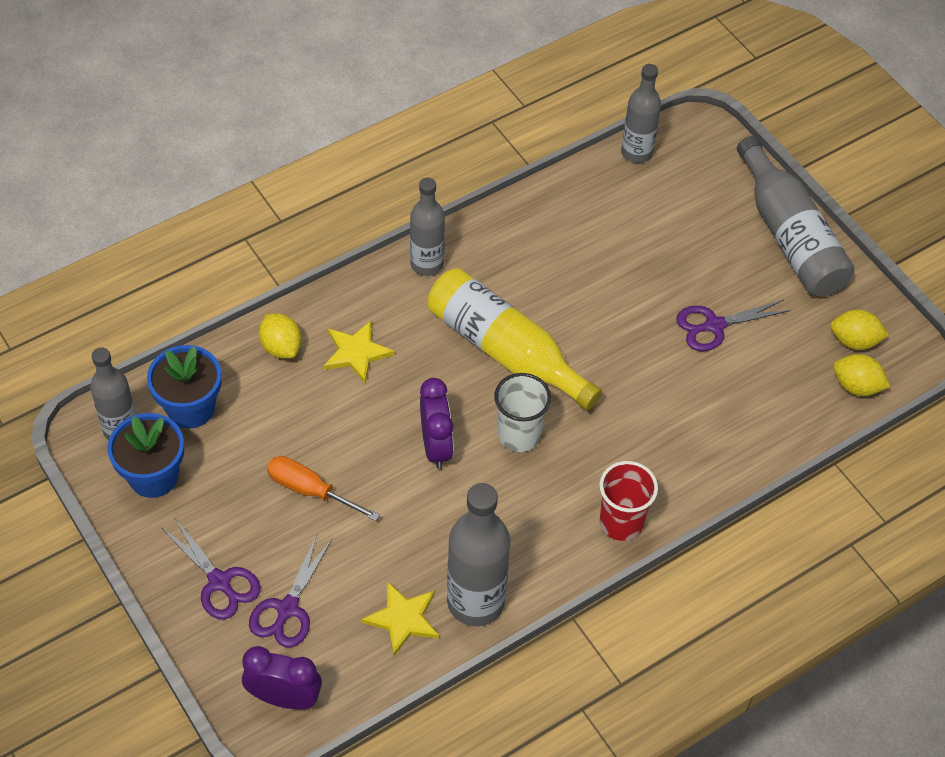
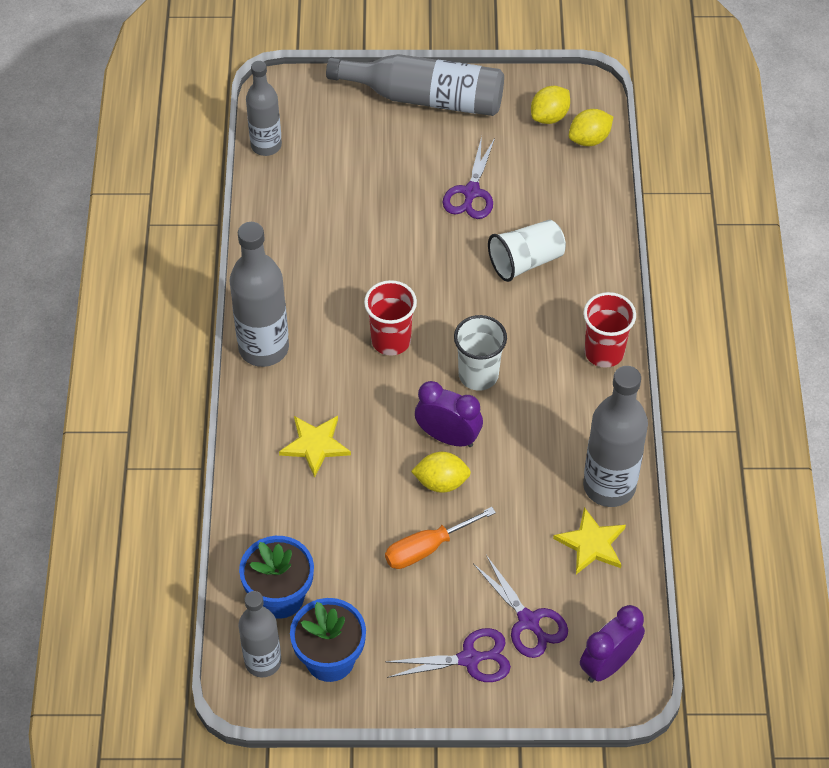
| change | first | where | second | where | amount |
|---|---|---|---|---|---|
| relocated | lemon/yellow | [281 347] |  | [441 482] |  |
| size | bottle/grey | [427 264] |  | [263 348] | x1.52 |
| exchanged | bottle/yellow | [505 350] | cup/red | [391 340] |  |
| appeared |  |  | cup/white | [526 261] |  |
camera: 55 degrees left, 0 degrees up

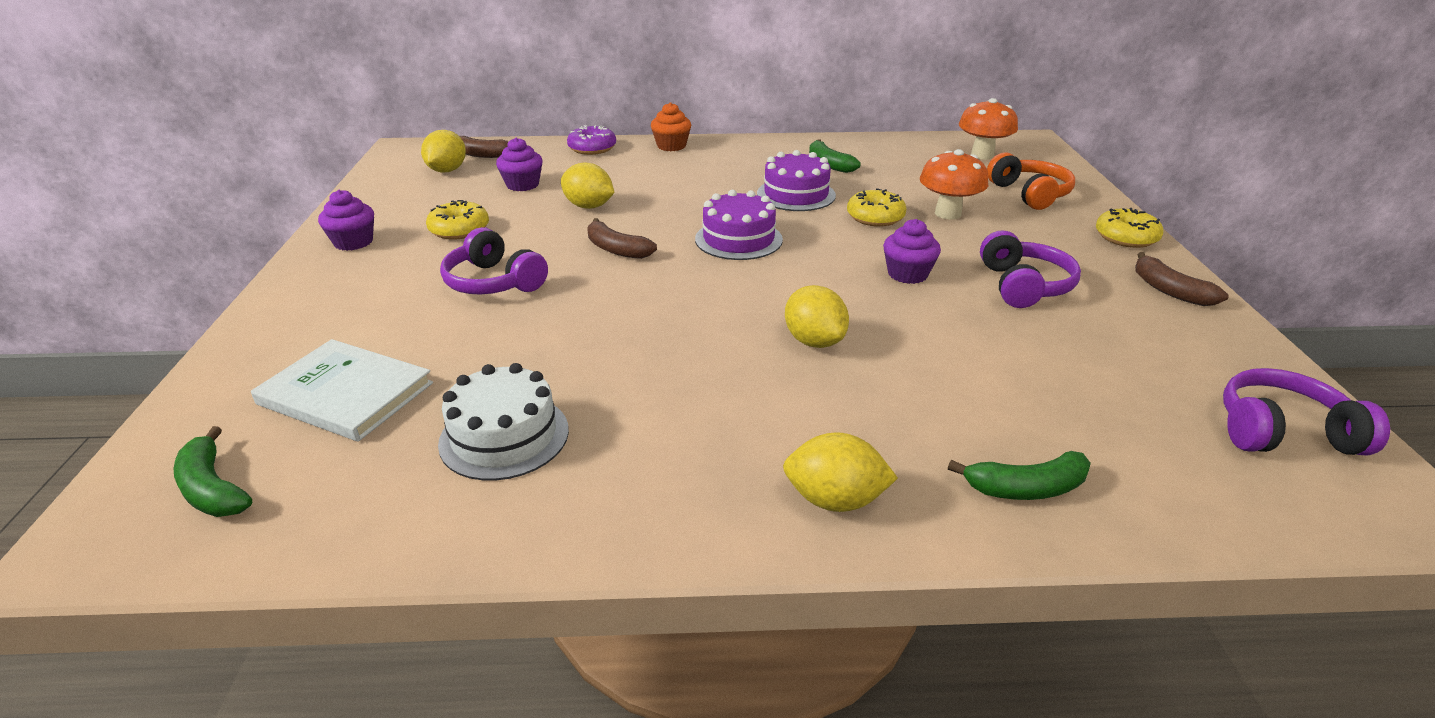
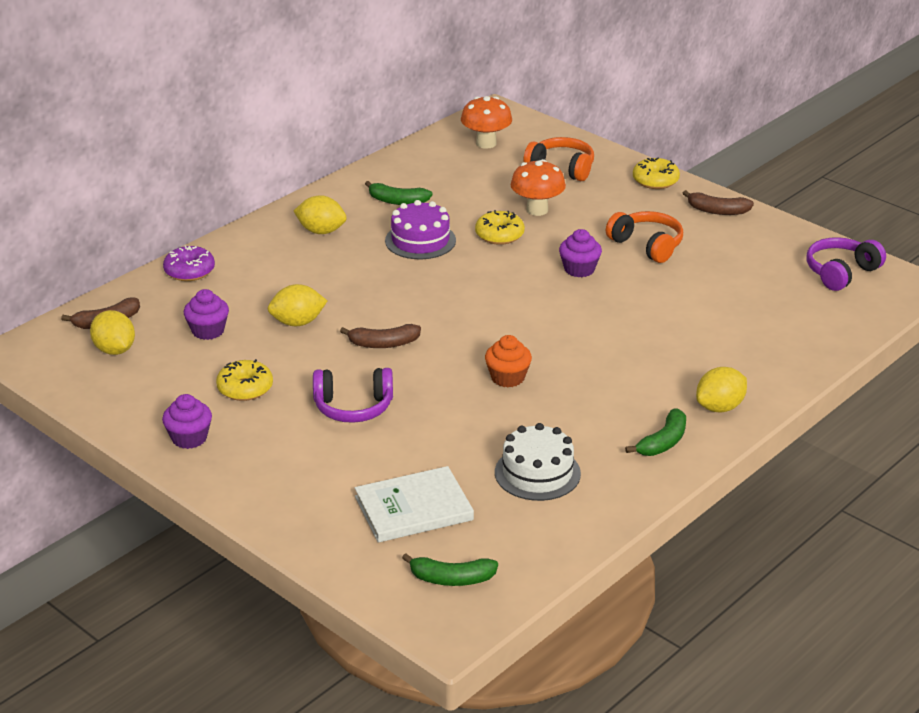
| change | first | where | second | where | amount |
|---|---|---|---|---|---|
| relocated | cupcake/orange | [671 146] |  | [507 378] |  |
| missing | cake/purple | [738 239] |  |  |  |
| relocated | lemon/yellow | [814 341] |  | [321 231] |  |
| relocated | banana/green | [1026 488] |  | [663 442] |  |
| colour | headphones/purple | [1023 286] | headphones/orange | [647 245] |  |
camera: 45 degrees left, 0 degrees up

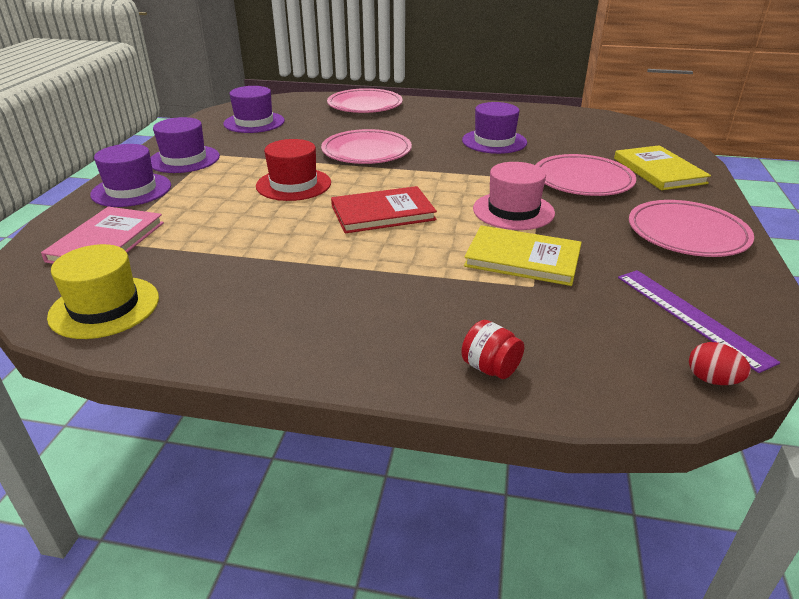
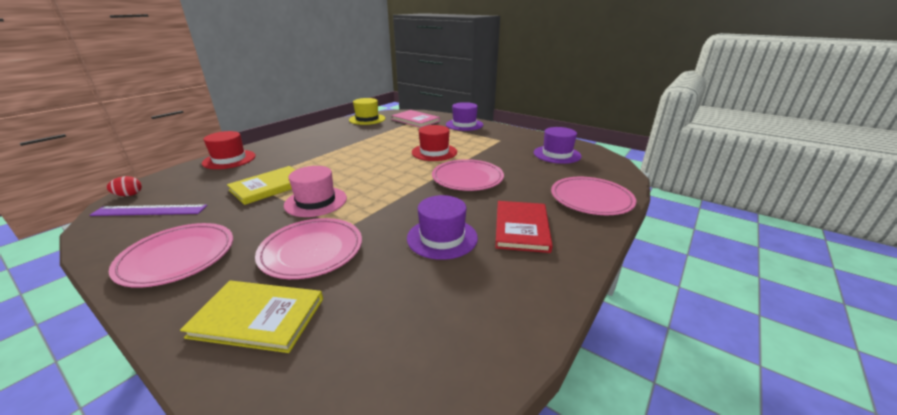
| change | first | where | second | where | amount |
|---|---|---|---|---|---|
| missing | hat/purple | [184 159] |  |  |  |
| relocated | book/red | [383 213] |  | [521 228] |  |
| exchanged | jar/red | [490 368] | hat/red | [229 159] |  |
camera: 115 degrees right, 5 degrees down

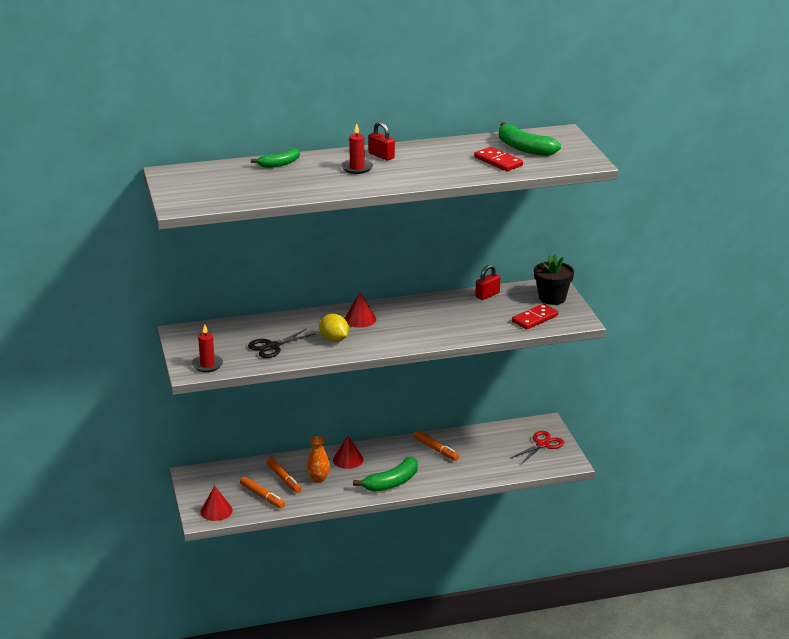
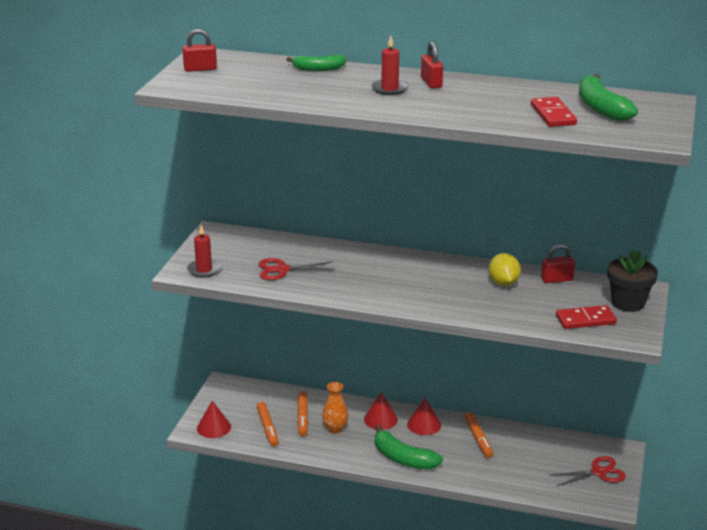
| change | first | where | second | where | amount |
|---|---|---|---|---|---|
| colour | scissors/black | [272 346] | scissors/red | [282 270] |  |
| relocated | lemon/yellow | [334 339] |  | [503 283] |  |
| relocated | cone/red | [360 319] |  | [424 424] |  |
| spun | banana/green | [392 483] |  | [403 458] | 45 degrees clockwise |
| appeared |  |  | padlock/red | [200 69] |  |
camera: 30 degrees right, 0 degrees up

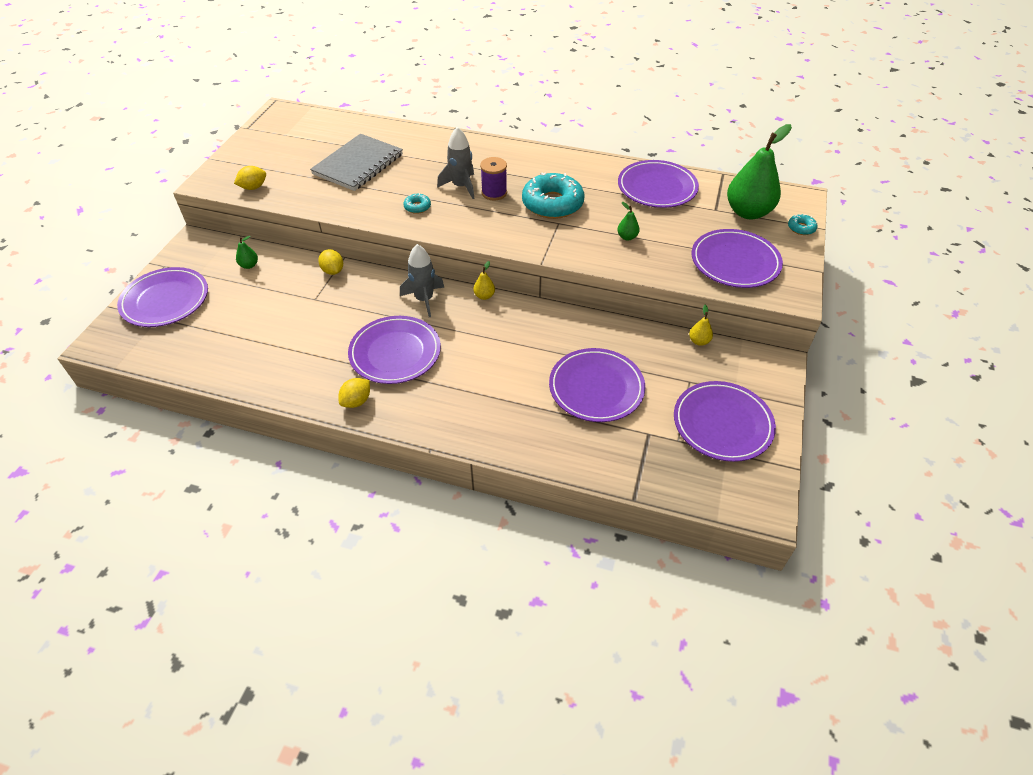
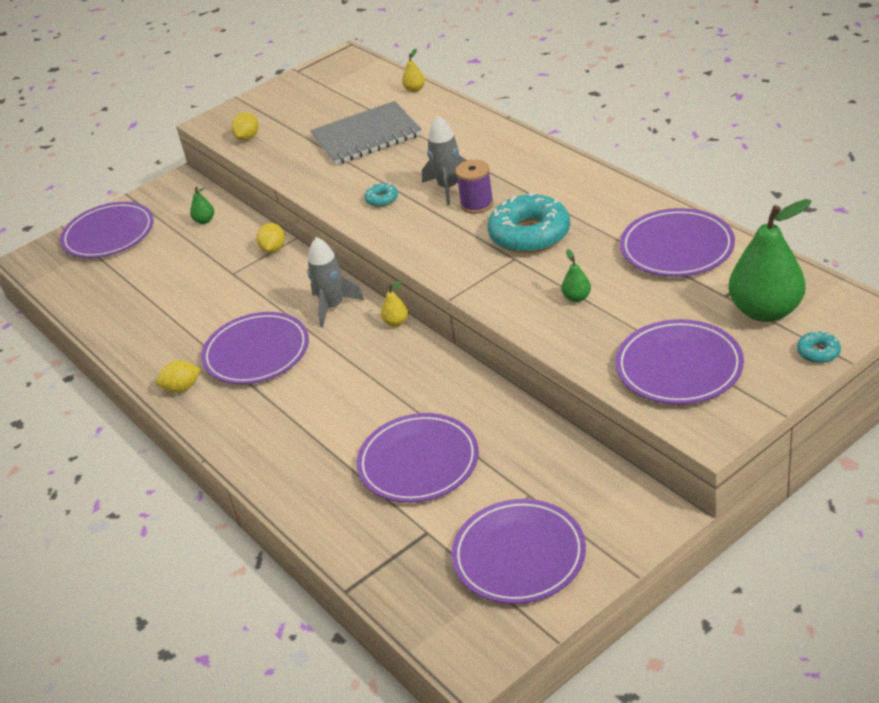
| change | first | where | second | where | amount |
|---|---|---|---|---|---|
| spun | lemon/yellow | [253 187] |  | [247 138] | 75 degrees counterclockwise |
| relocated | pear/yellow | [699 341] |  | [414 89] |  |
camera: 40 degrees right, 10 degrees down

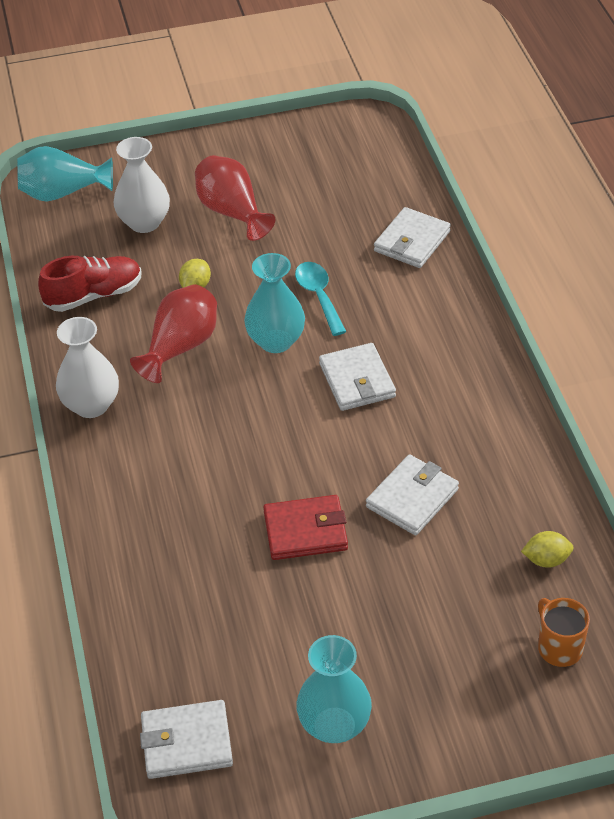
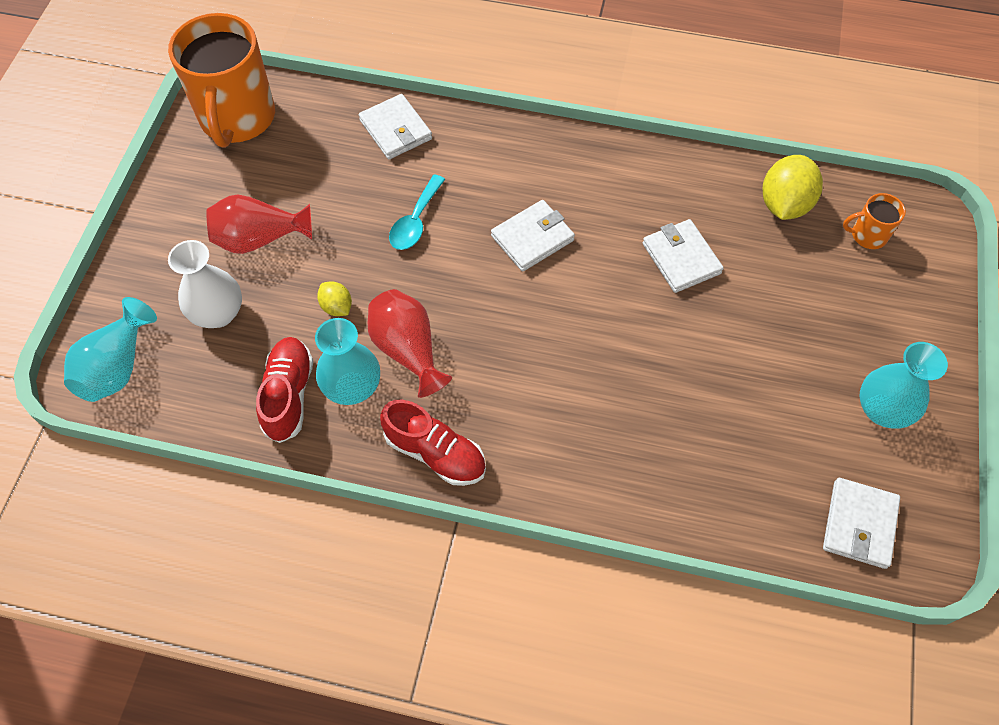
| change | first | where | second | where | amount |
|---|---|---|---|---|---|
| exchanged | vase/white | [91 405] | shoe/red | [435 453] |  |
| relocated | vase/turquoise | [276 341] |  | [352 387] |  |
| missing | wallet/red | [305 531] |  |  |  |
| spun | spoon/turquoise | [319 296] |  | [415 221] | 75 degrees counterclockwise |
| spun | wallet/white | [357 380] |  | [532 238] | 45 degrees counterclockwise |
| size | lemon/yellow | [546 560] |  | [784 204] | x1.88 |
| appeared |  |  | mug/orange | [237 118] |  |
camera: 65 degrees left, 15 degrees up

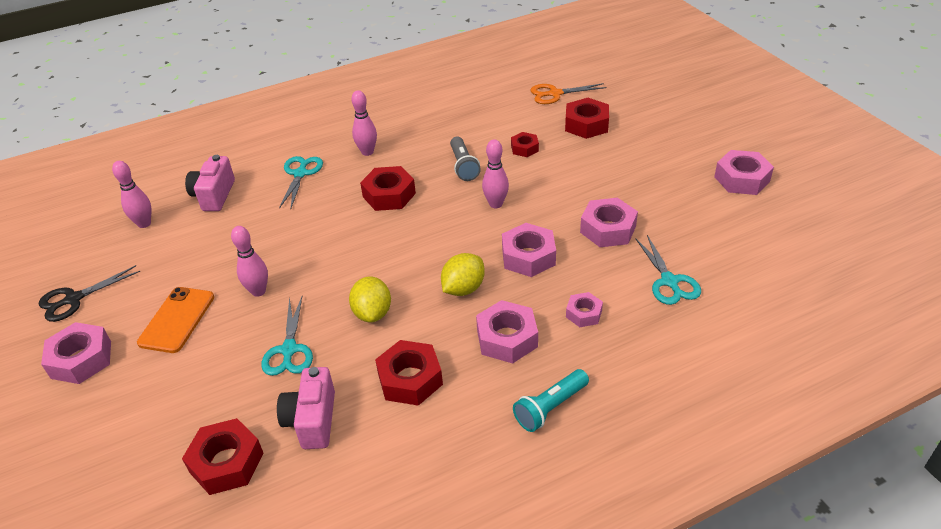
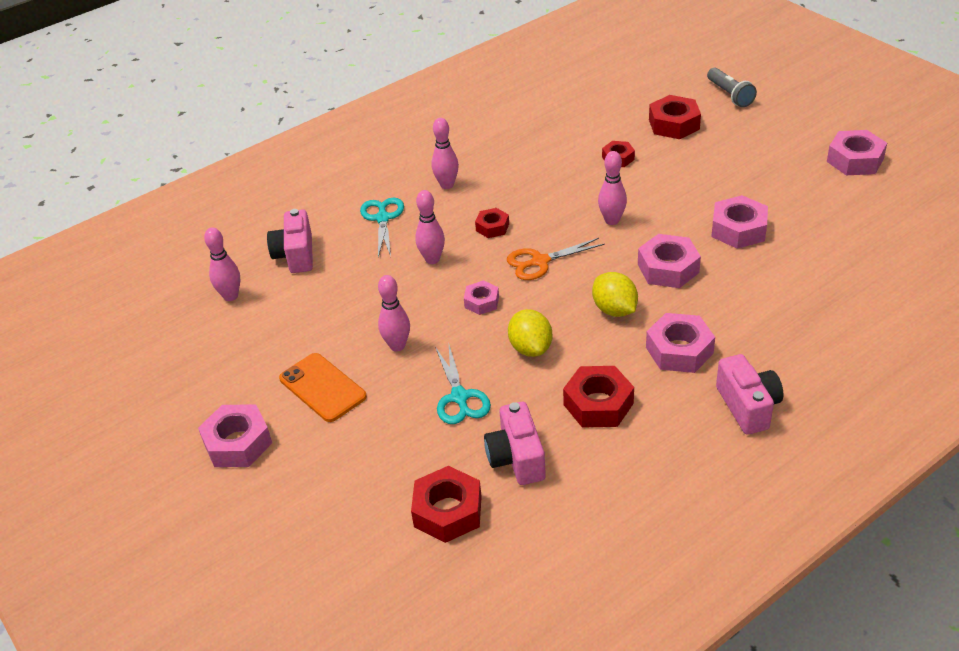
| change | first | where | second | where | amount |
|---|---|---|---|---|---|
| missing | scissors/black | [73 299] |  |  |  |
| spun | phone/orange | [177 320] |  | [322 387] | 45 degrees counterclockwise |
| size | nut/red | [389 195] |  | [492 227] | x0.59 |
| spun | lemon/yellow | [463 289] |  | [614 310] | 60 degrees counterclockwise |
| relocated | flashlight/grey | [463 166] |  | [729 95] |  |
| exchanged | flashlight/turquoise | [550 407] | camera/pink | [748 406] |  |
| relocated | scissors/orange | [555 94] |  | [540 261] |  |
| relocated | nut/pink | [583 314] |  | [481 302] |  |
| missing | scissors/turquoise | [669 281] |  |  |  |
| appeared |  |  | bowling pin/pink | [432 259] |  |
camera: 10 degrees left, 0 degrees up

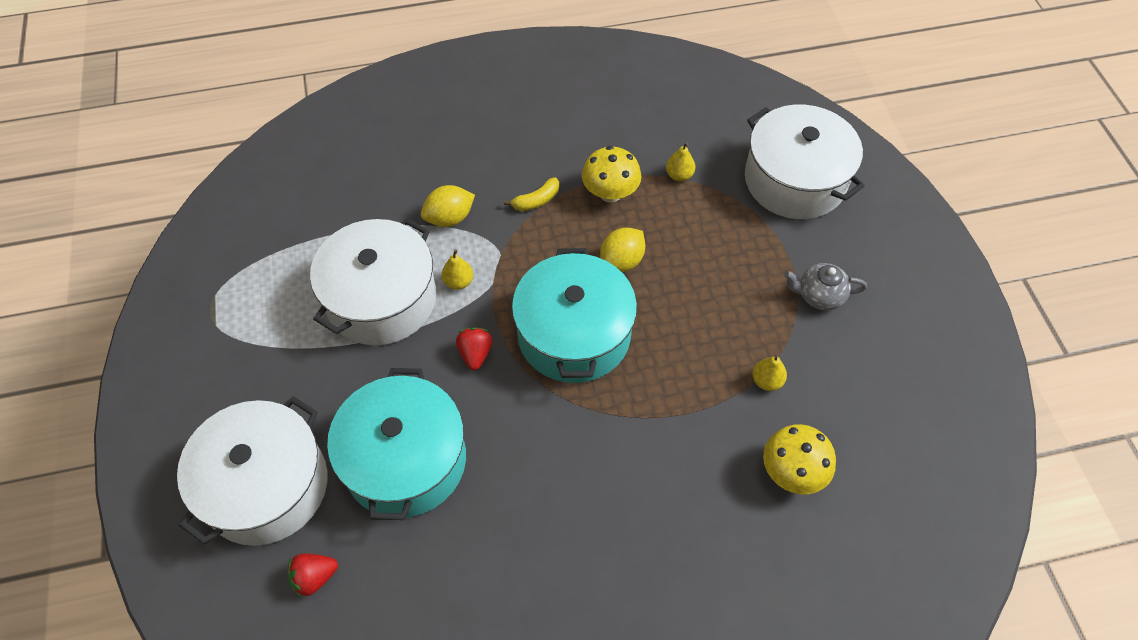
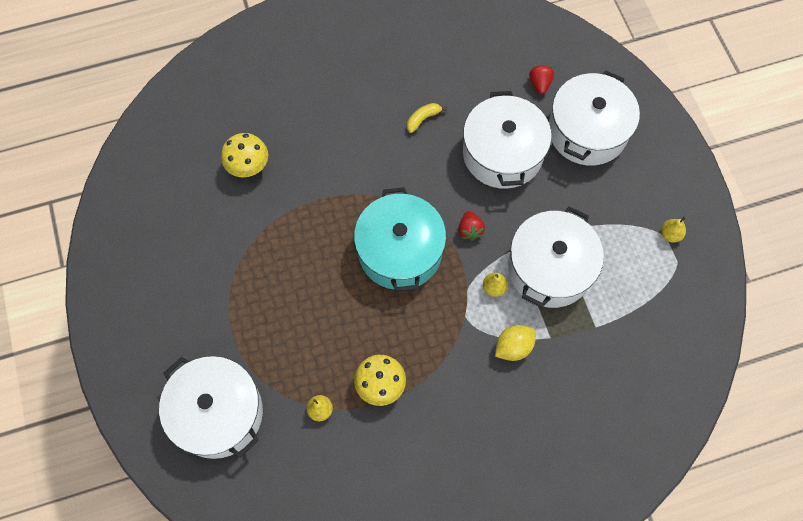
| change | first | where | second | where | amount |
|---|---|---|---|---|---|
| spun | strawberry/red | [314 577] |  | [540 84] | 60 degrees counterclockwise |
| colour | pot/turquoise | [405 460] | pot/white | [502 153] |  |
| relocated | banana/yellow | [536 200] |  | [423 119] |  |
| missing | lemon/yellow | [621 261] |  |  |  |
| relocated | pear/yellow | [766 381] |  | [670 234] |  |
| missing | teapot/grey | [819 296] |  |  |  |
camera: 175 degrees right, 10 degrees up

